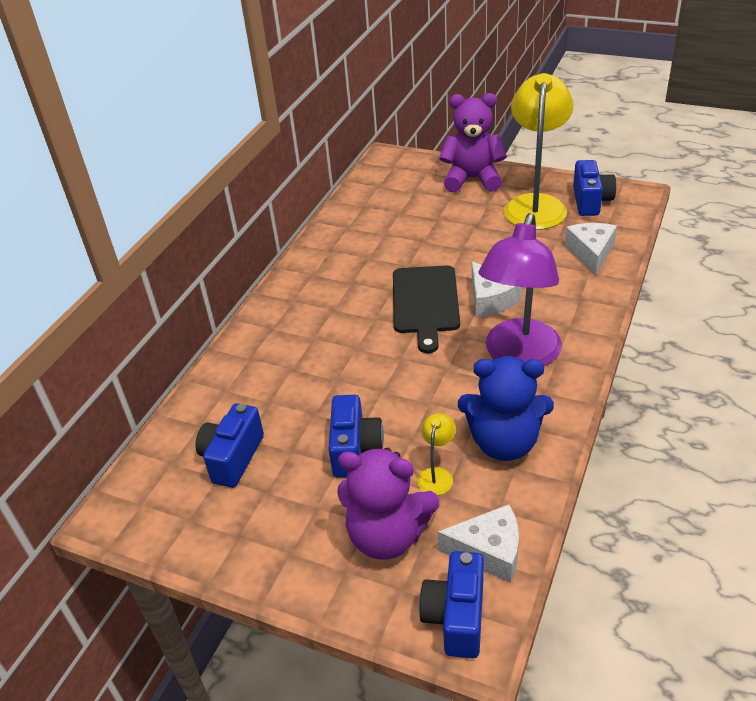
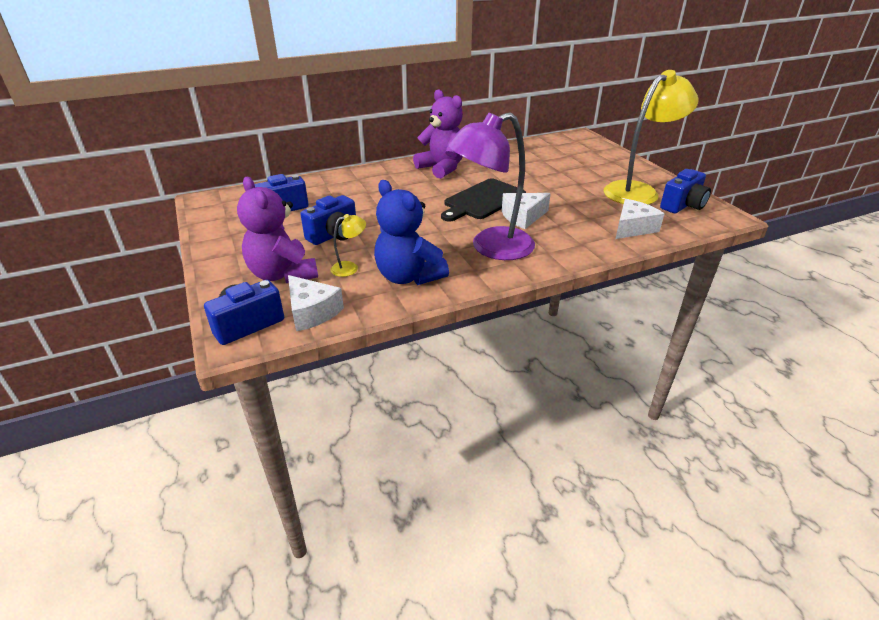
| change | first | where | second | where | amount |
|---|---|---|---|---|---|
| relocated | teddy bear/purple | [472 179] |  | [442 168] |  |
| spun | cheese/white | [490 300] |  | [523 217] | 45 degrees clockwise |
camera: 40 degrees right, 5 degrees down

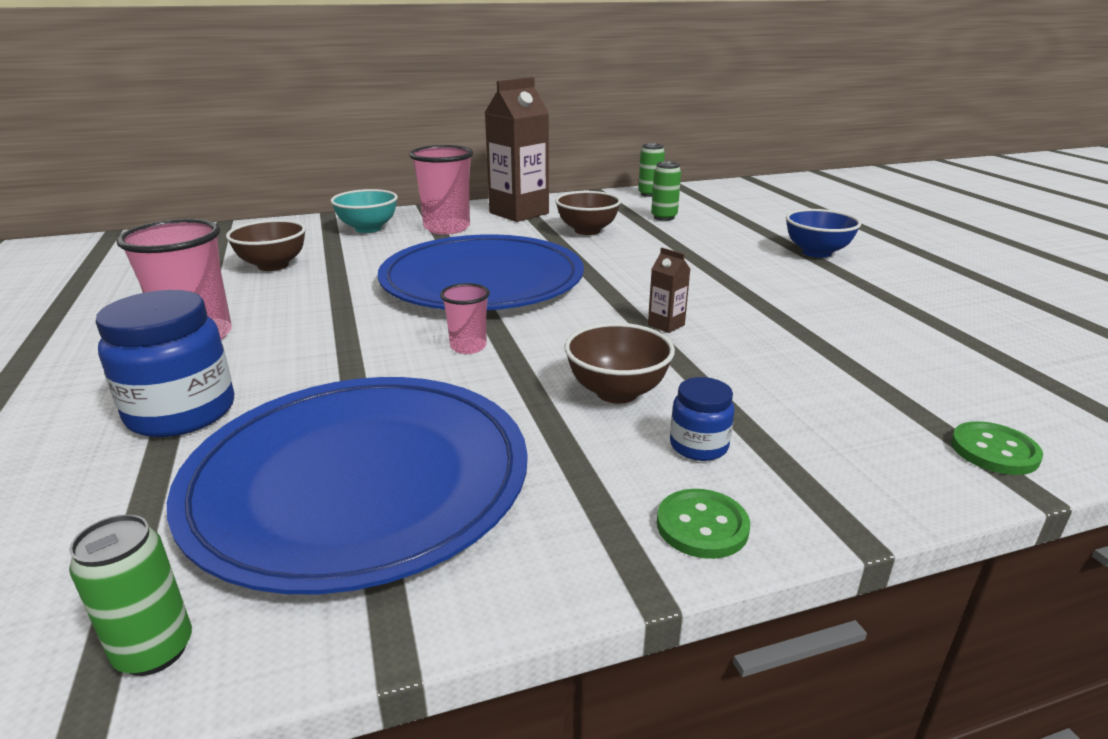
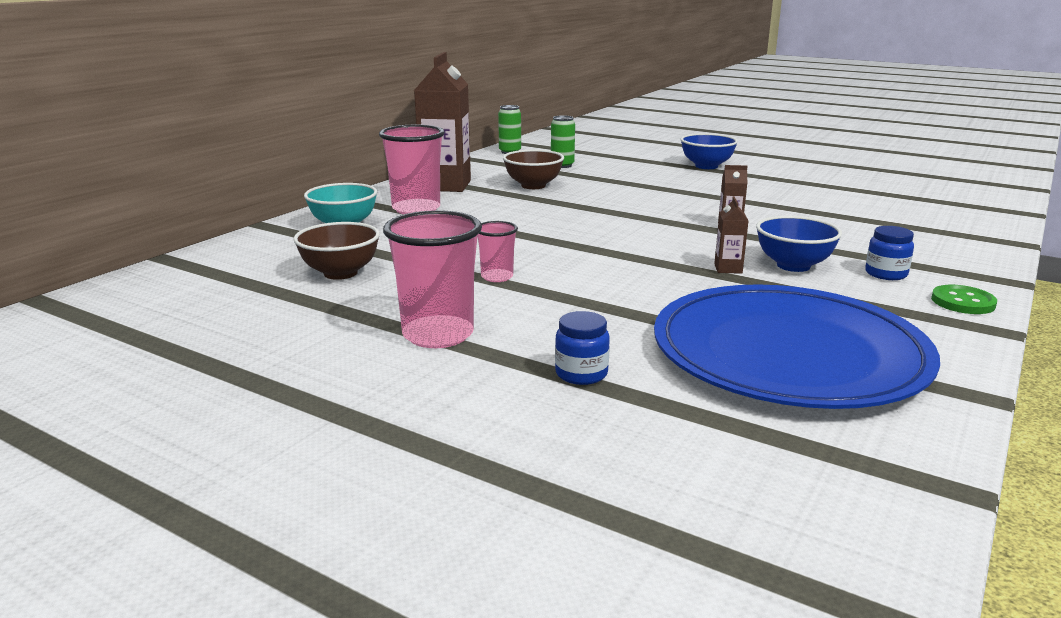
| change | first | where | second | where | amount |
|---|---|---|---|---|---|
| missing | can/green | [155 651] |  |  |  |
| size | jar/blue | [182 413] |  | [581 374] | x0.53 |
| missing | plate/blue | [482 280] |  |  |  |
| relocated | cup/pink | [468 347] |  | [497 277] |  |
| colour | bowl/brown | [617 392] | bowl/blue | [793 266] |  |
| missing | button/green | [994 451] |  |  |  |
| appeared |  |  | carton/brown | [728 269] |  |
camera: 40 degrees left, 5 degrees down

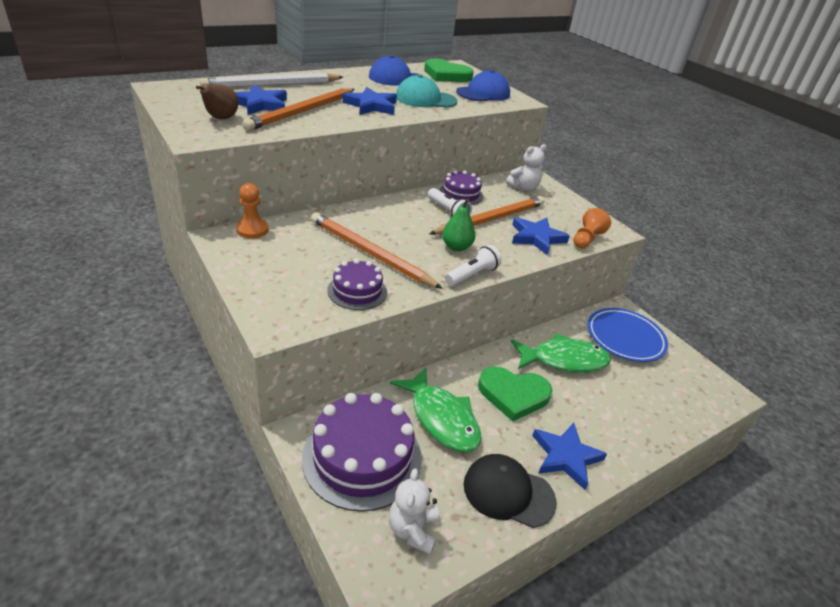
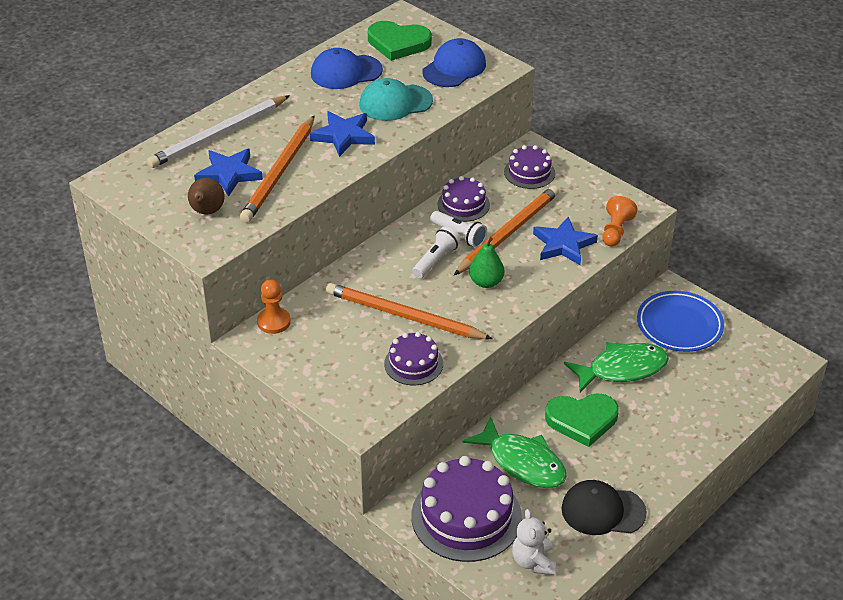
| change | first | where | second | where | amount |
|---|---|---|---|---|---|
| relocated | flashlight/white | [472 275] |  | [436 260] |  |
| exchanged | teddy bear/white | [523 187] | cake/purple | [529 172] |  |
| missing | star/blue | [566 456] |  |  |  |
camera: 10 degrees left, 5 degrees up

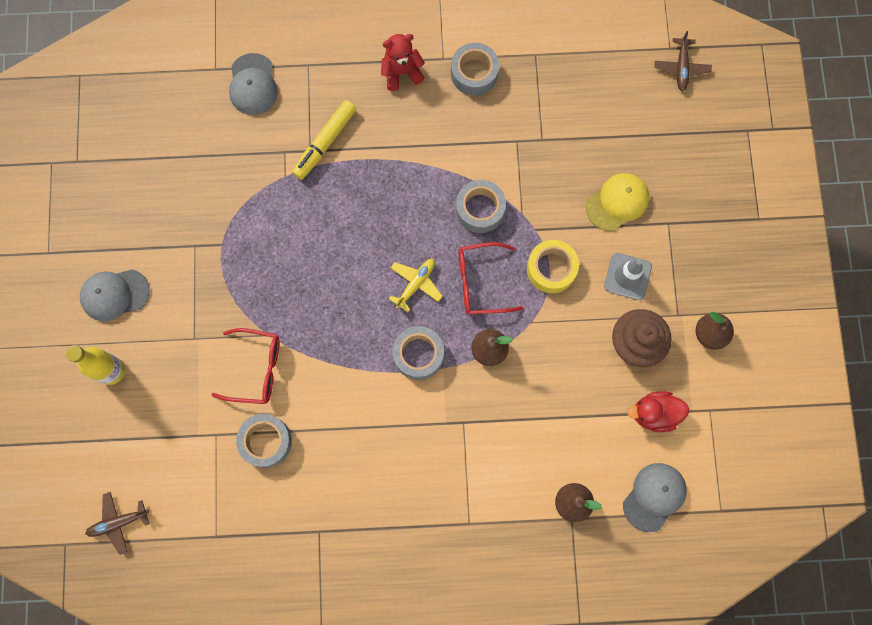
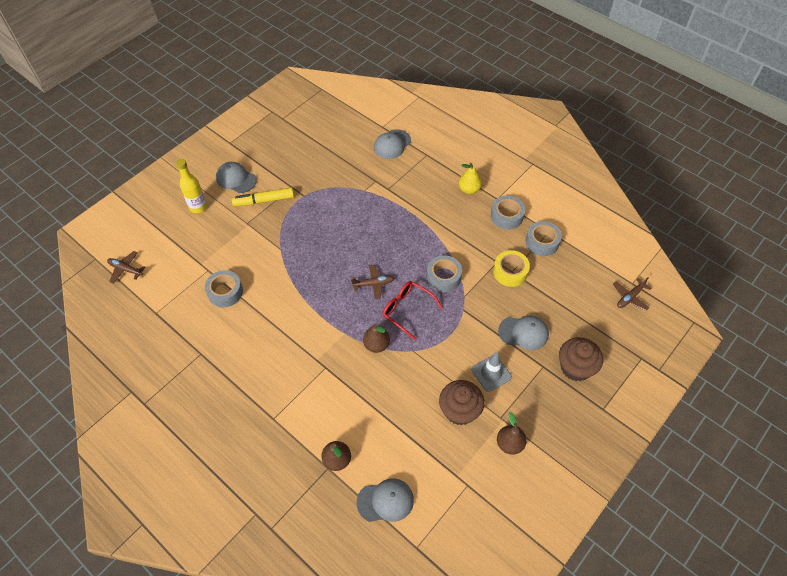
| change | first | where | second | where | amount |
|---|---|---|---|---|---|
| missing | glasses/red | [255 369] |  |  |  |
| relocated | marker/yellow | [325 143] |  | [264 201] |  |
| exchanged | teddy bear/red | [401 72] | pear/yellow | [469 189] |  |
| colour | plane/yellow | [416 284] | plane/brown | [373 284] |  |
| relocated | tape/grey | [418 354] |  | [542 242] |  |
| relocated | tape/yellow | [551 269] |  | [510 272] |  |
| colour | cap/yellow | [617 202] | cap/grey | [523 333] |  |
| missing | duck/red | [654 414] |  |  |  |
| appeared |  |  | cupcake/brown | [575 367] |  |
camera: 45 degrees right, 20 degrees down

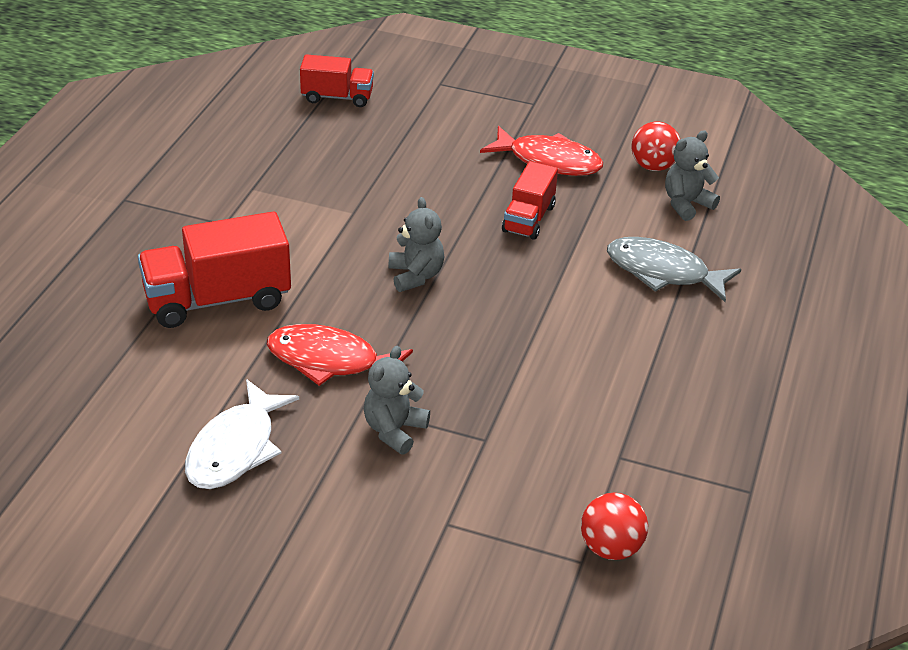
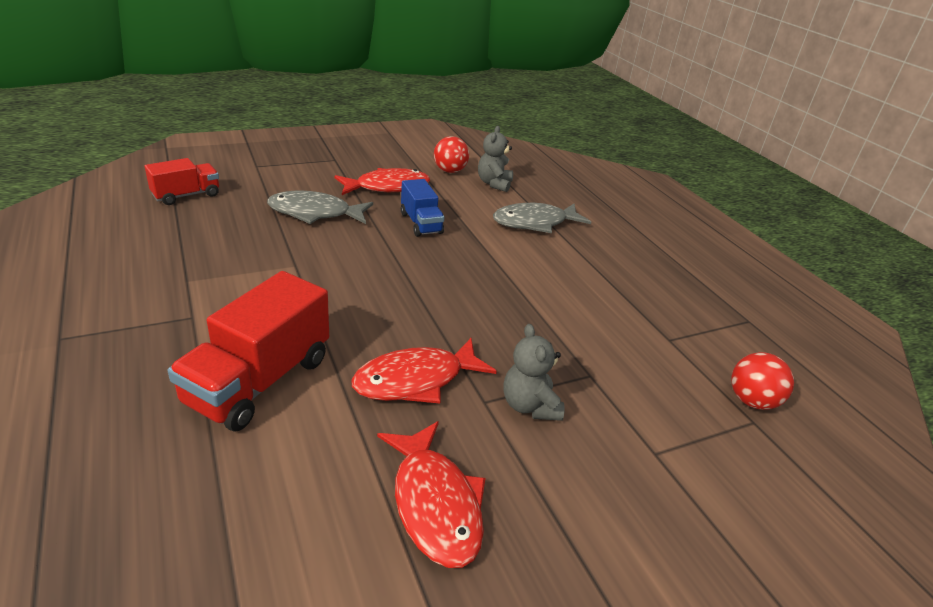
| change | first | where | second | where | amount |
|---|---|---|---|---|---|
| colour | fish/white | [235 448] | fish/red | [435 503] |  |
| missing | teddy bear/grey | [415 276] |  |  |  |
| colour | truck/red | [528 219] | truck/blue | [421 223] |  |
| appeared |  |  | fish/grey | [315 213] |  |
camera: 45 degrees left, 5 degrees down

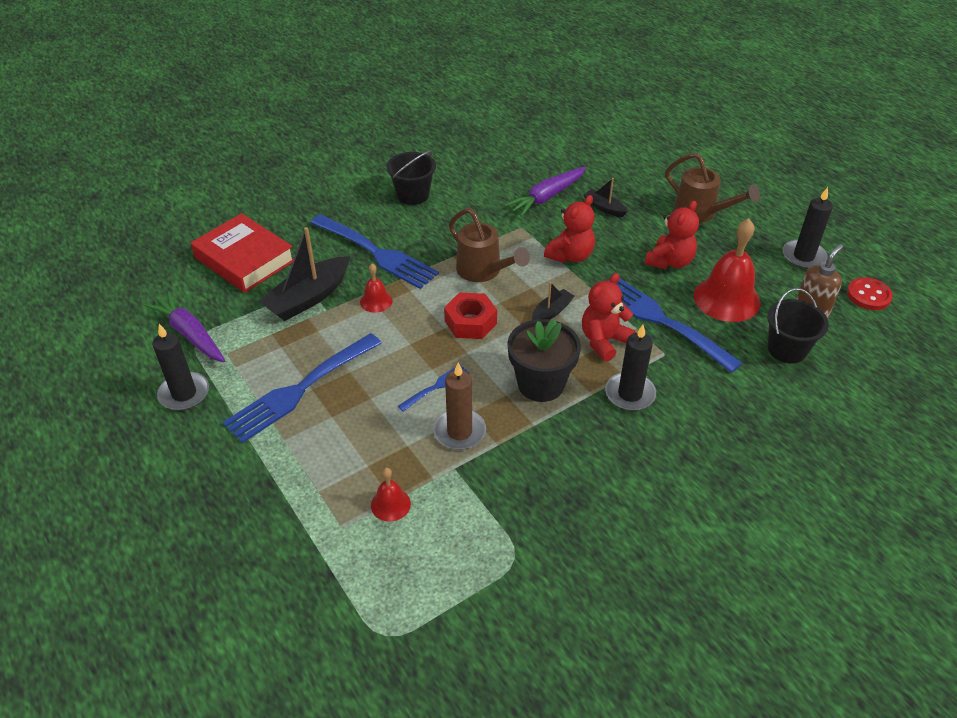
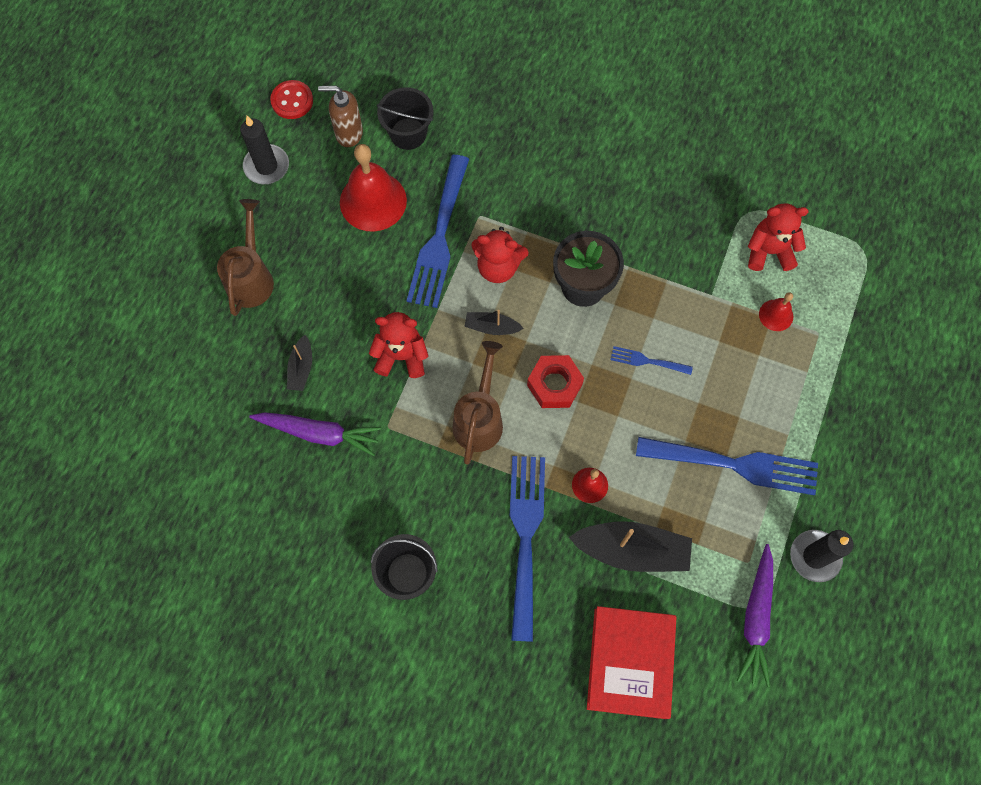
| change | first | where | second | where | amount |
|---|---|---|---|---|---|
| missing | candle/brown | [459 432] |  |  |  |
| missing | candle/black | [630 394] |  |  |  |
| relocated | teddy bear/red | [670 262] |  | [769 251] |  |
camera: 125 degrees left, 25 degrees up

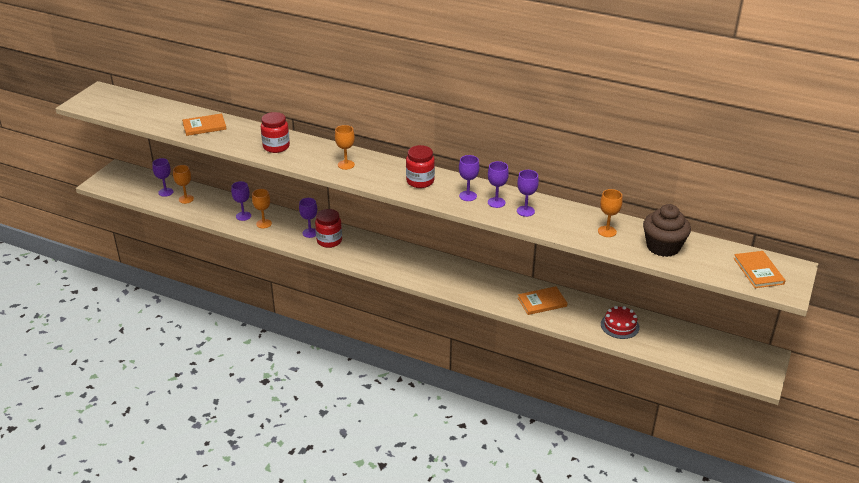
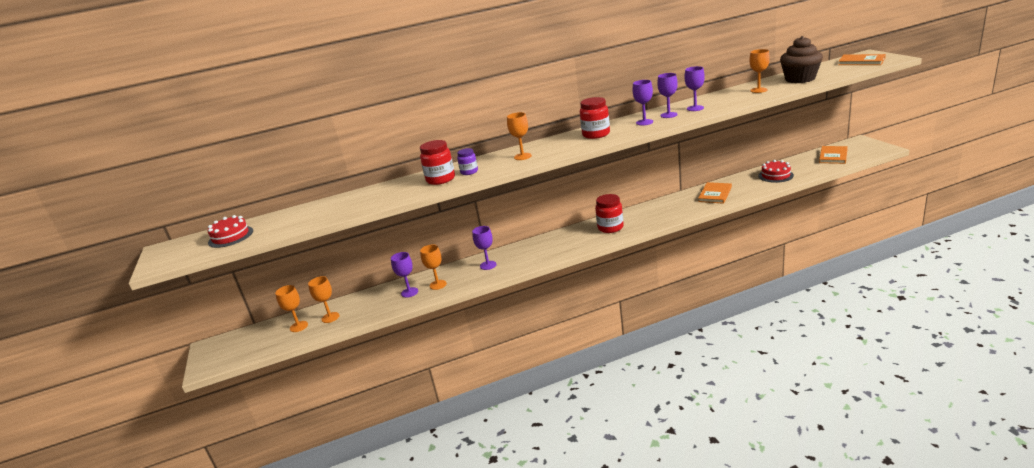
| change | first | where | second | where | amount |
|---|---|---|---|---|---|
| colour | goblet/purple | [166 192] | goblet/orange | [299 326] |  |
| relocated | book/orange | [204 126] |  | [833 156] |  |
| relocated | jar/red | [329 241] |  | [610 228] |  |
| appeared |  |  | cake/red | [231 236] |  |
| appeared |  |  | jar/purple | [469 172] |  |
camera: 40 degrees left, 10 degrees down

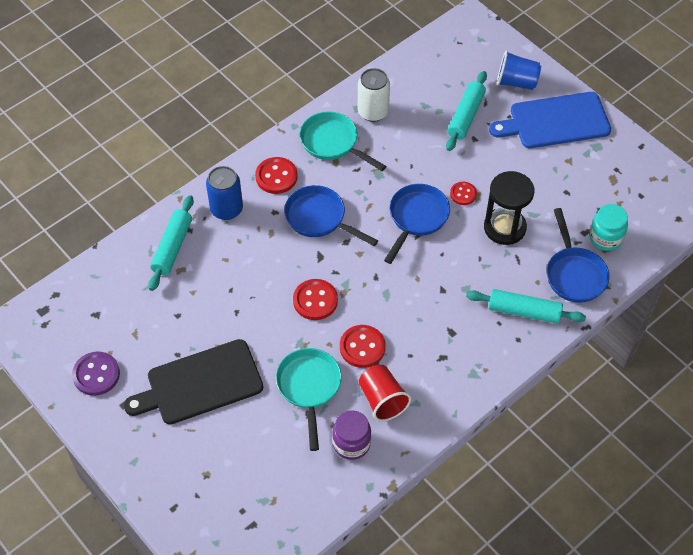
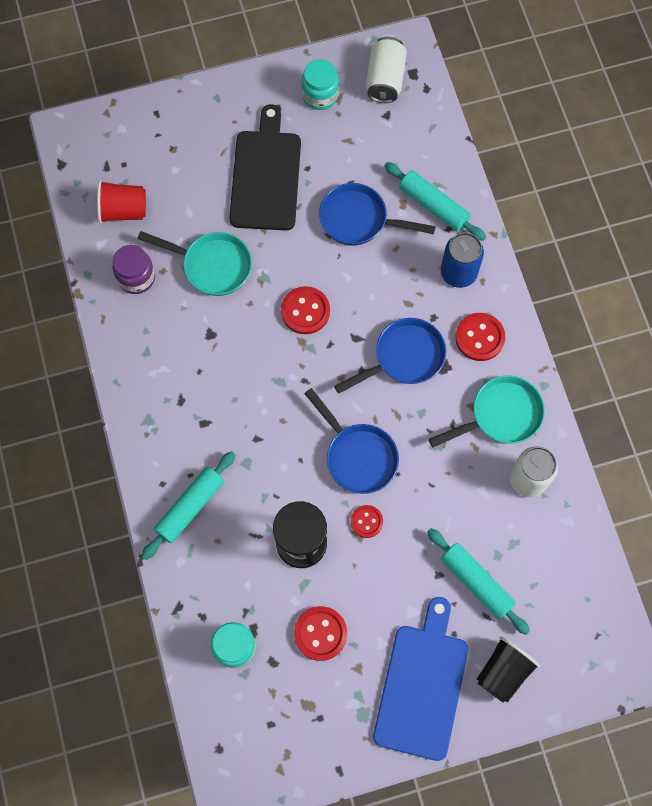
| change | first | where | second | where | amount |
|---|---|---|---|---|---|
| exchanged | button/purple | [96 374] | jar/turquoise | [320 95] |  |
| relocated | button/red | [362 347] |  | [320 633] |  |
| relocated | cup/red | [382 400] |  | [123 211] |  |
| colour | cup/blue | [516 82] | cup/black | [503 672] |  |
| relocated | pan/blue | [574 274] |  | [359 220] |  |
| appeared |  |  | can/white | [385 79] |  |
camera: 115 degrees right, 15 degrees up

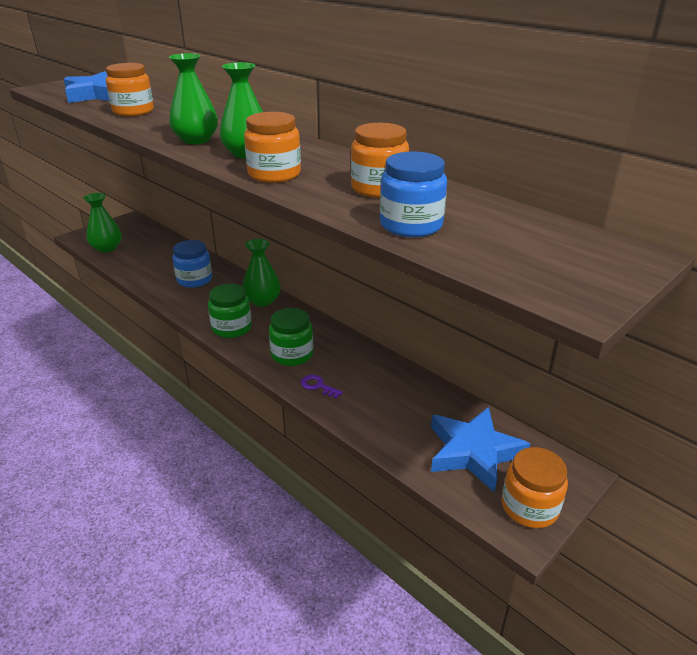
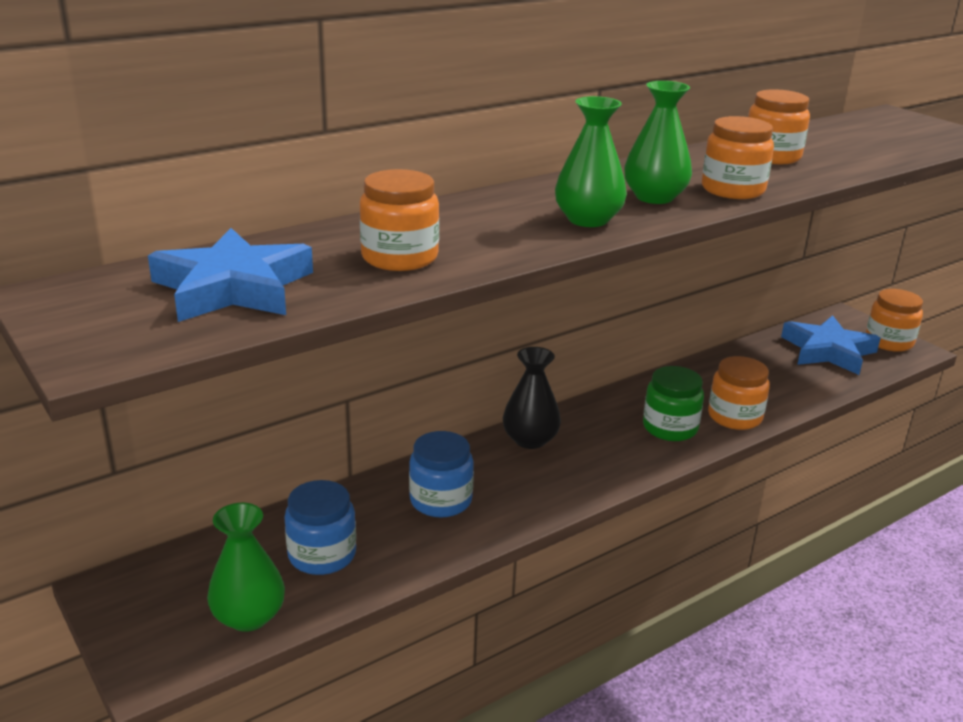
| change | first | where | second | where | amount |
|---|---|---|---|---|---|
| missing | jar/green | [232 328] |  |  |  |
| colour | vase/green | [262 301] | vase/black | [530 439] |  |
| exchanged | key/purple | [318 386] | jar/orange | [734 417] |  |
| relocated | jar/blue | [411 225] |  | [322 555] |  |
camera: 80 degrees left, 5 degrees down

